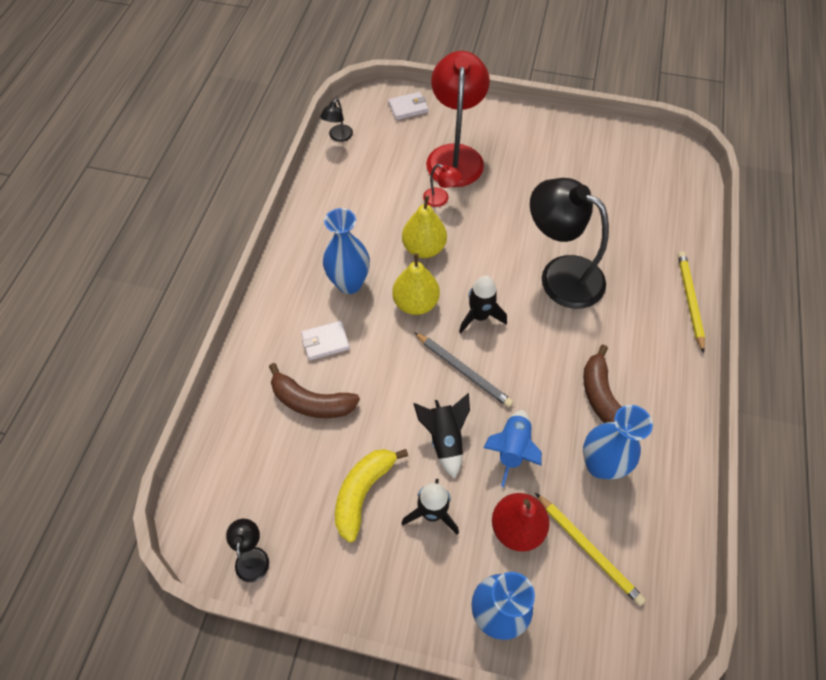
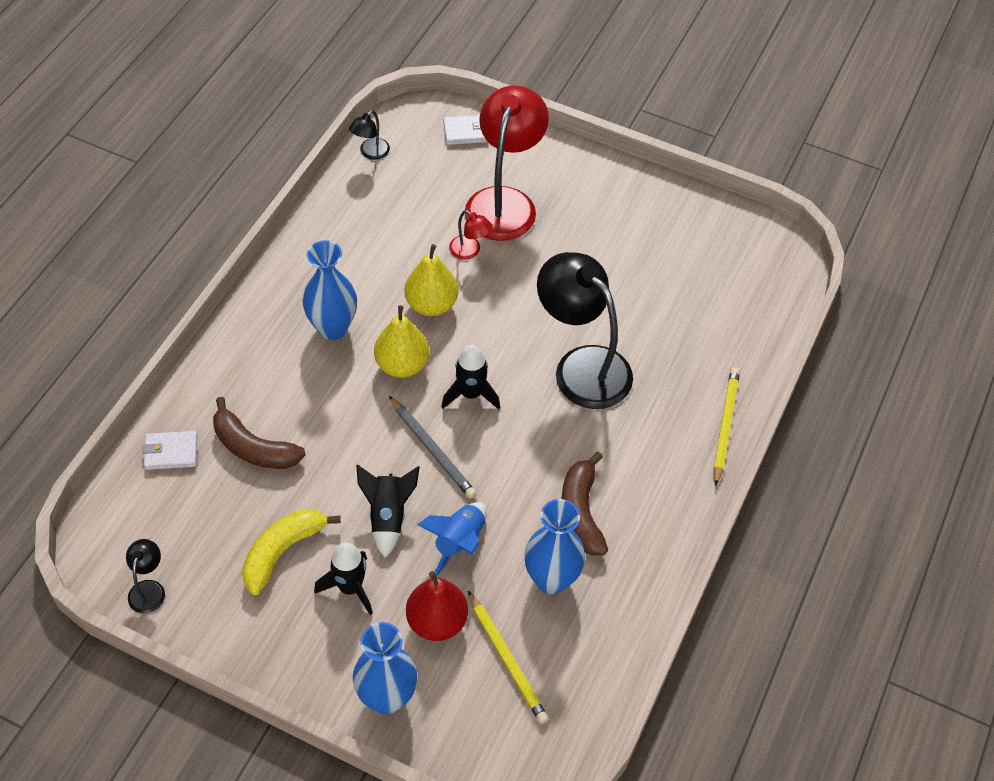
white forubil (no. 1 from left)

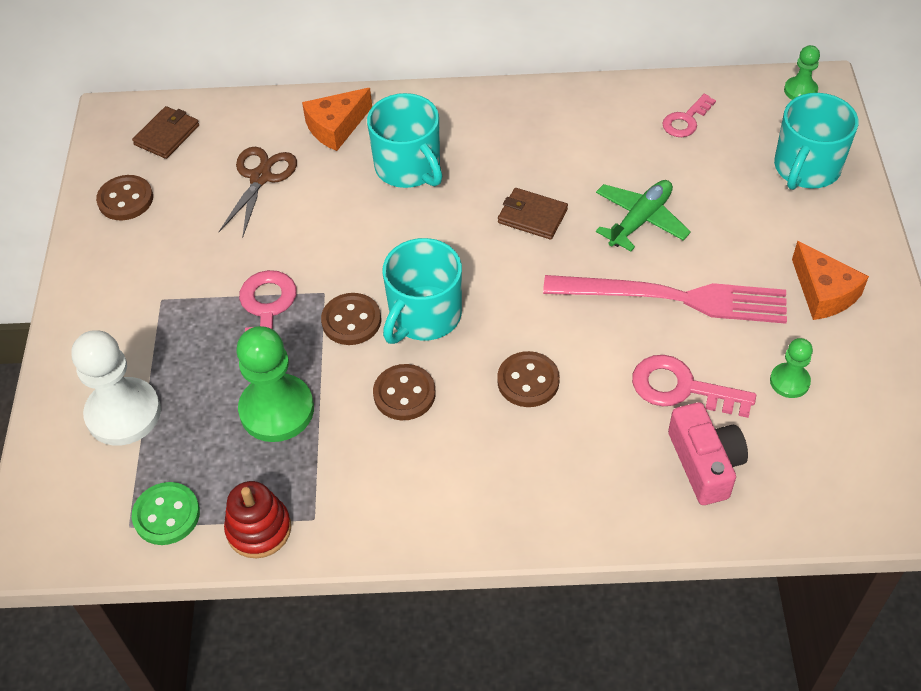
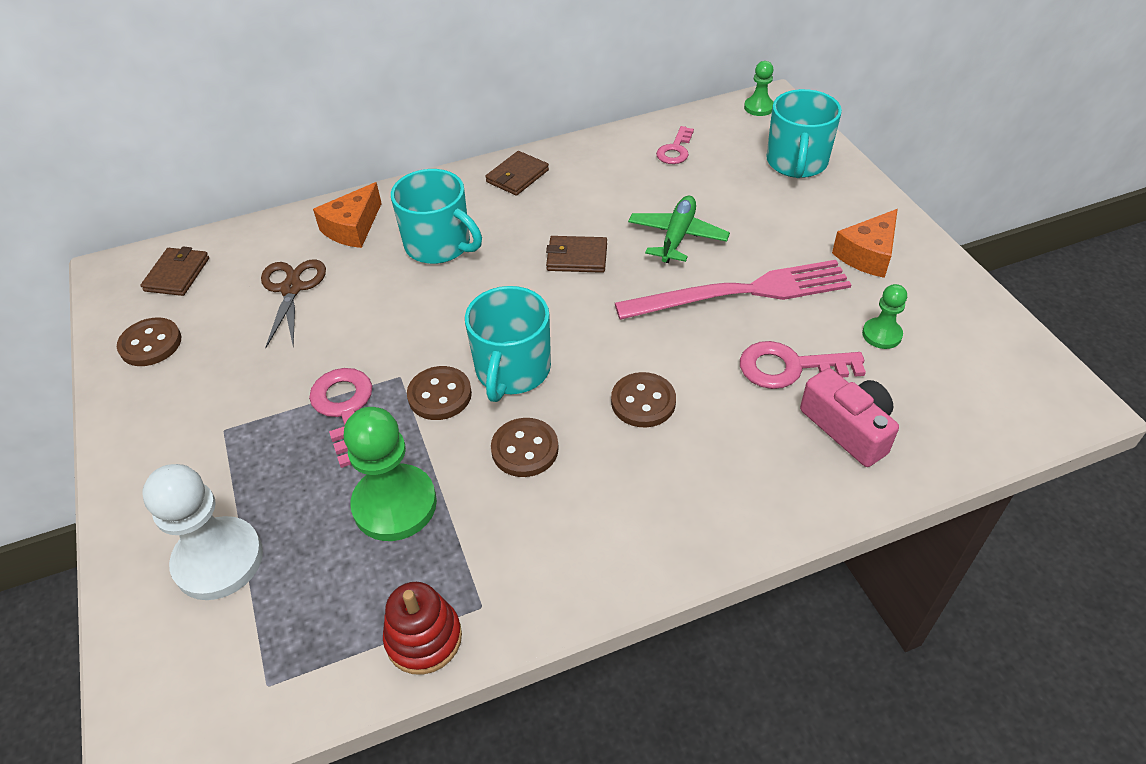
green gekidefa
brown forubil (no. 2 from left)
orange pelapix (no. 2 from left)

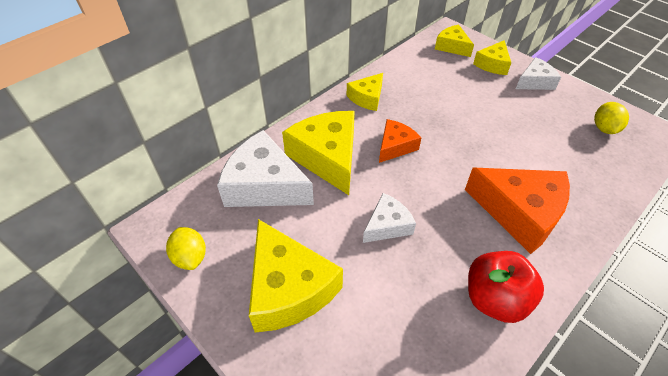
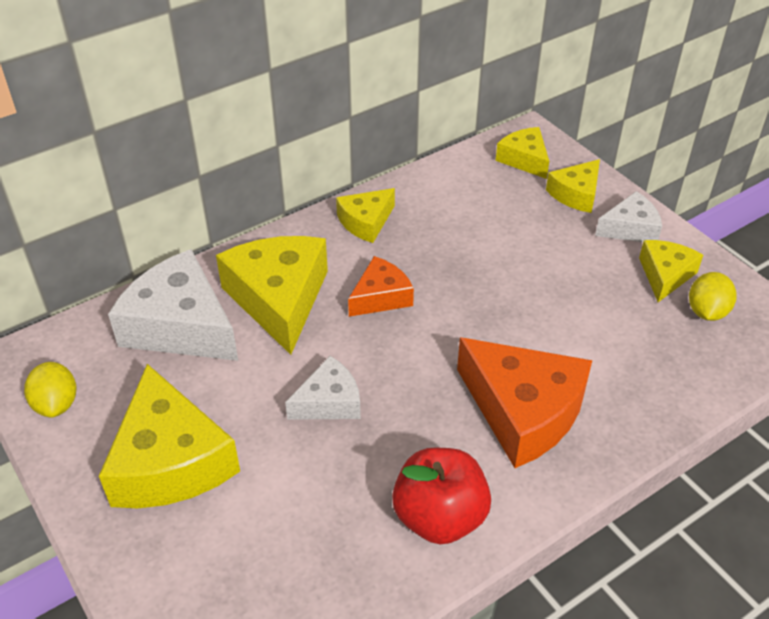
yellow pelapix (no. 6 from left)

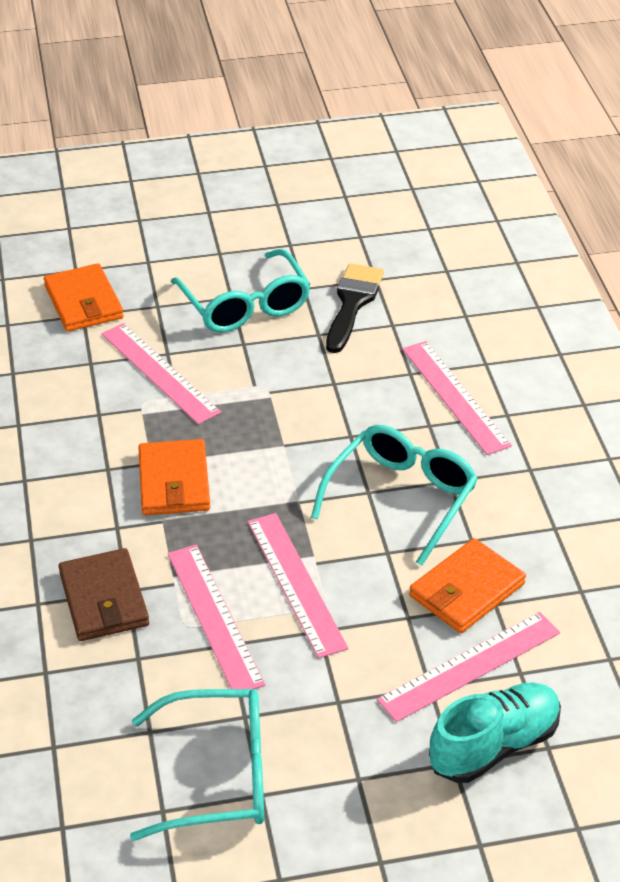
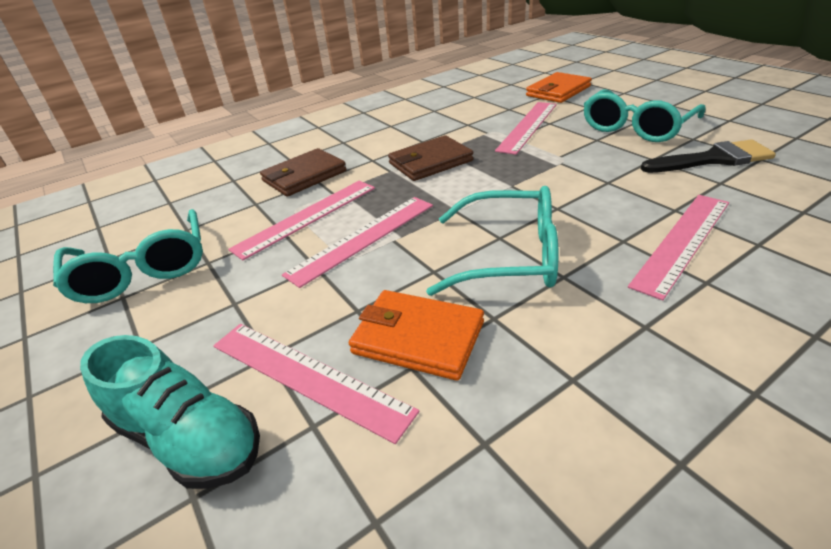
brown forubil (no. 2 from left)

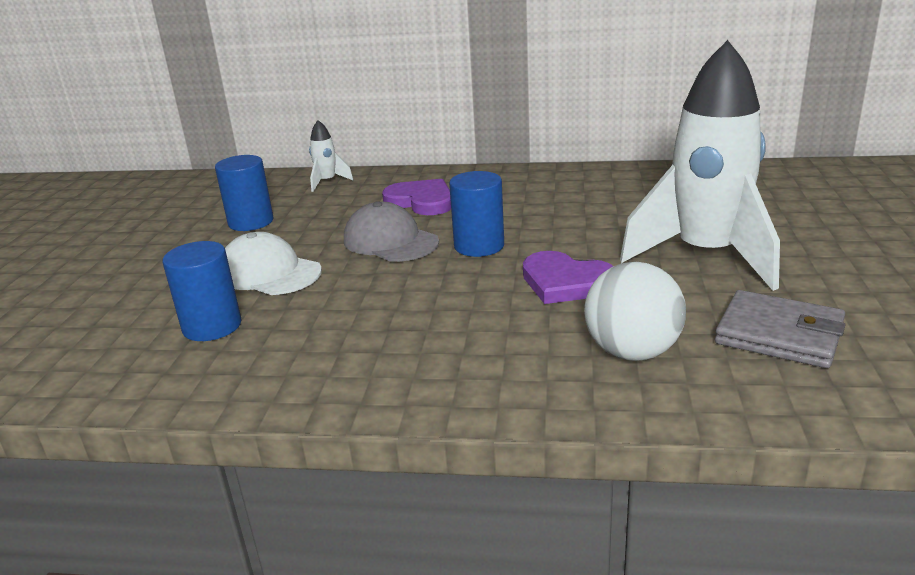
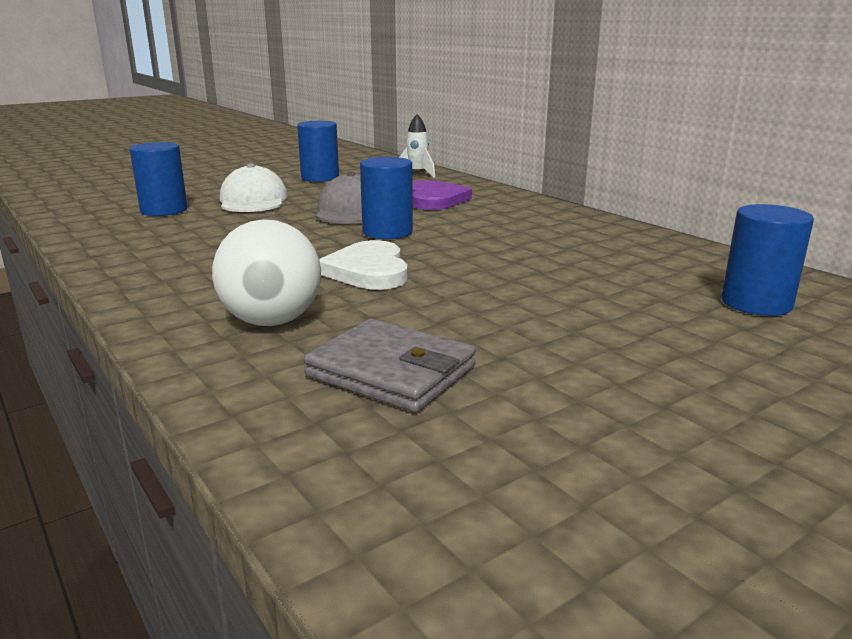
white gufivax (no. 2 from left in the first image)
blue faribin (no. 4 from left)
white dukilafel
grey forubil

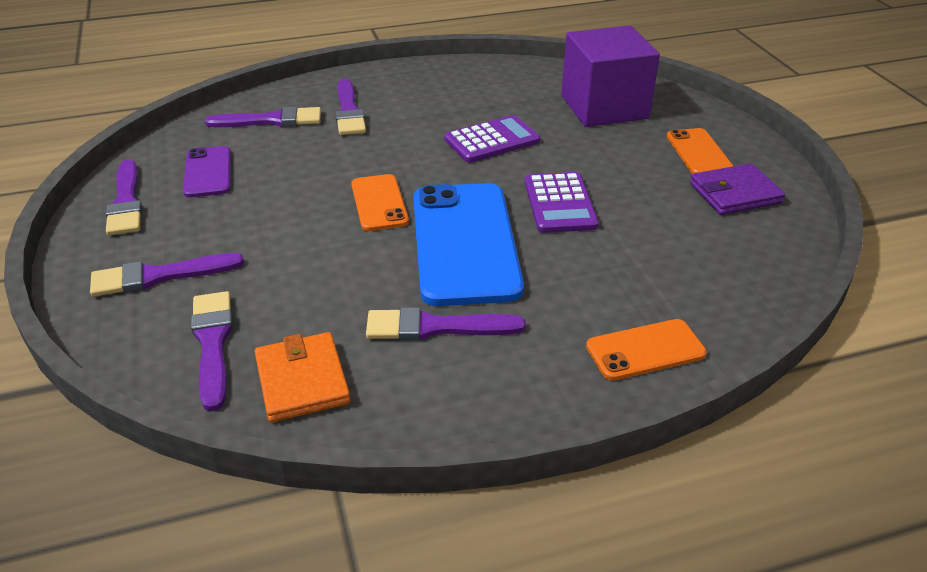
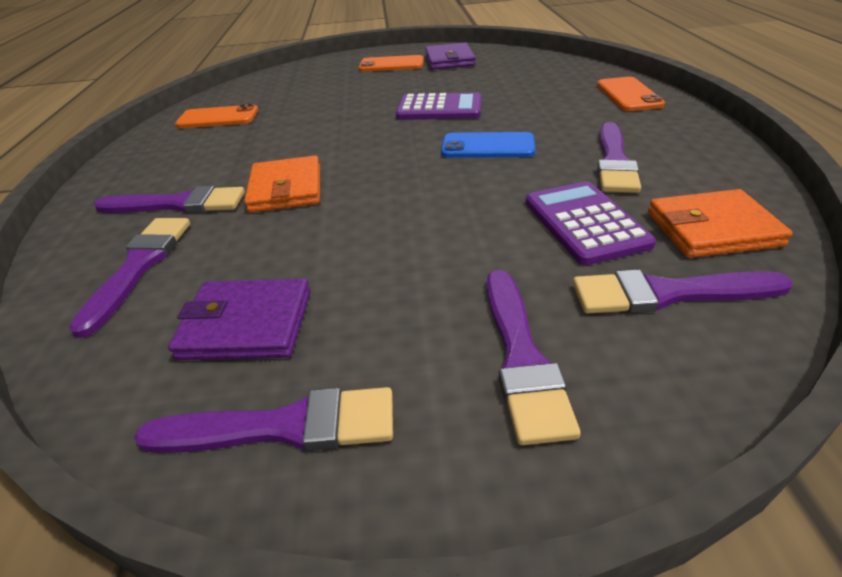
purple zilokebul
orange forubil (no. 1 from left)
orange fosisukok (no. 1 from left)
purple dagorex (no. 2 from left)
purple forubil (no. 1 from left)
blue fosisukok

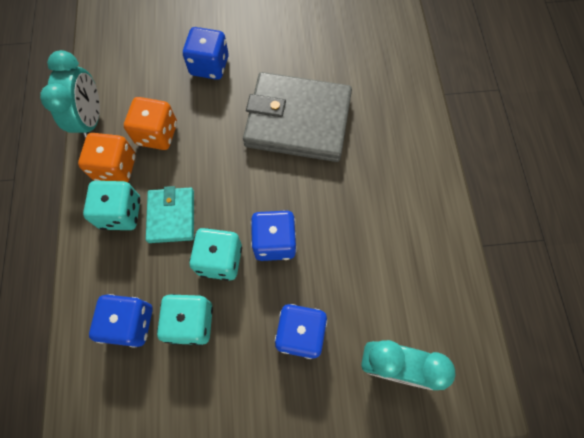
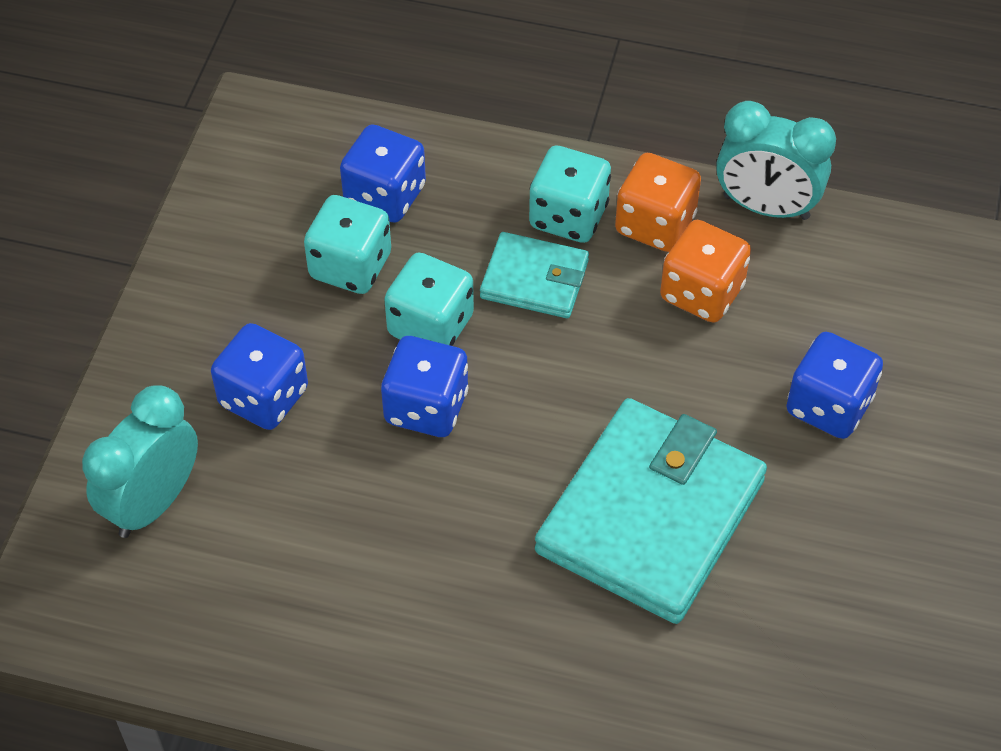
turquoise forubil (no. 2 from left)

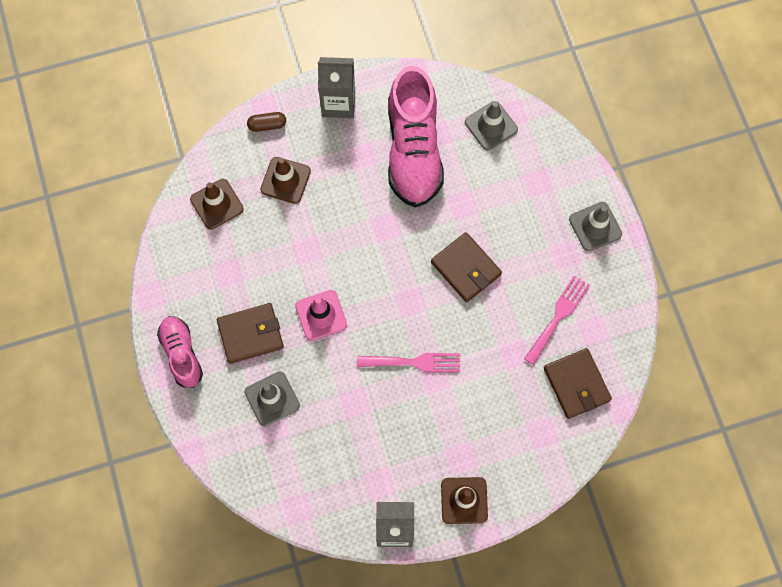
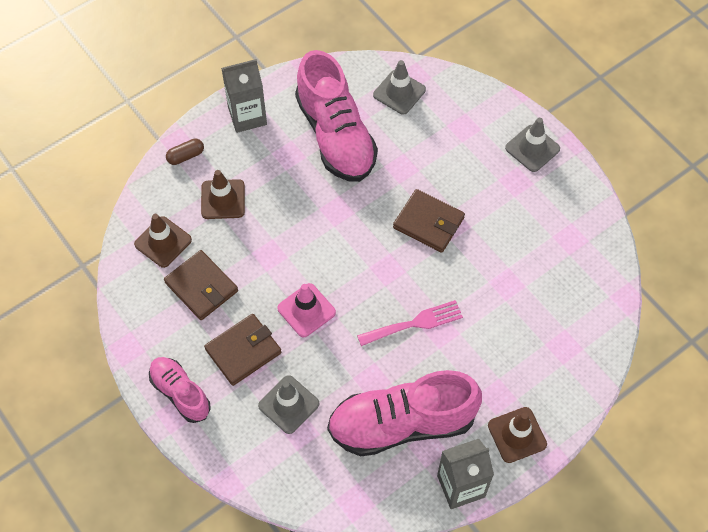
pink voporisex (no. 2 from left in the first image)
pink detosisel (no. 3 from left)
brown forubil (no. 1 from left)

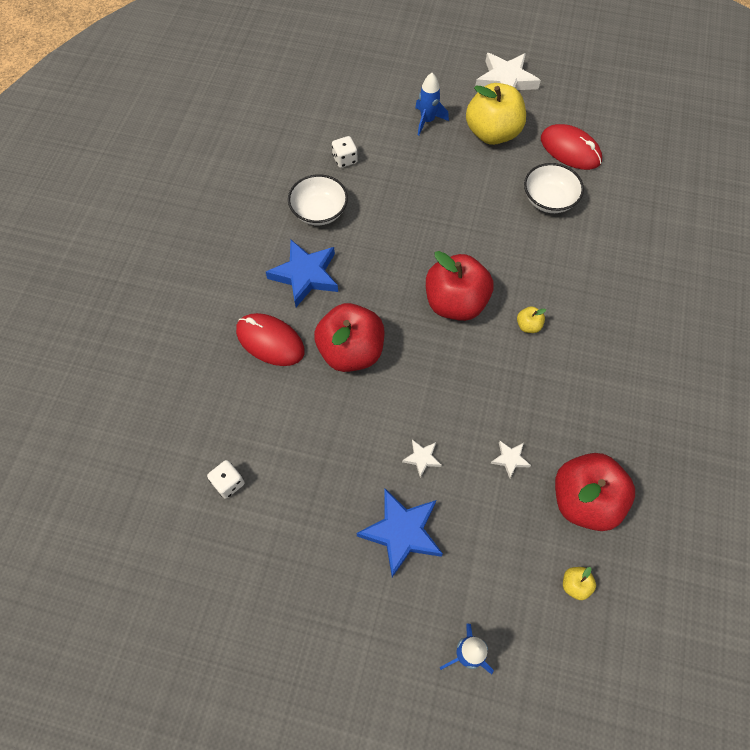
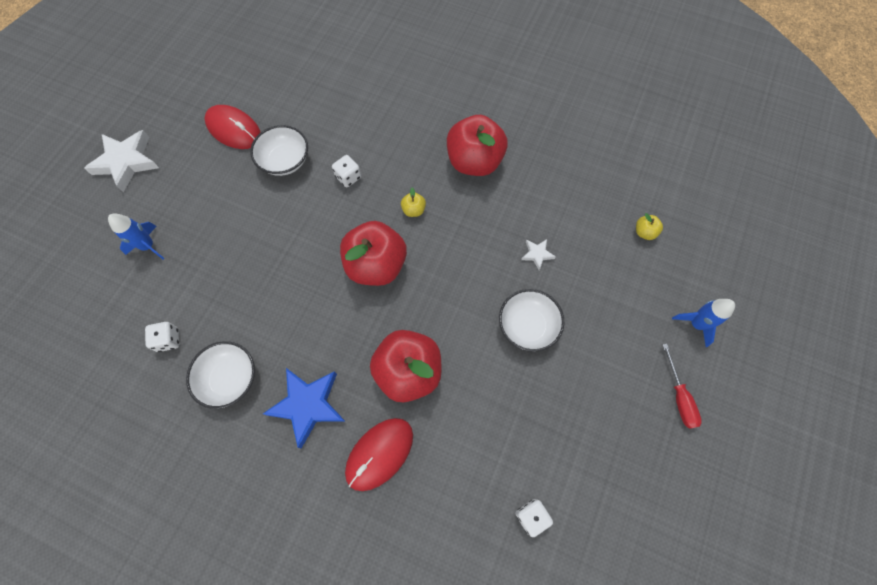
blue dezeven (no. 2 from left in the first image)
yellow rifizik (no. 1 from left in the first image)
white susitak (no. 2 from left)
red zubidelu
red rifizik (no. 3 from left)
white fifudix (no. 3 from left)
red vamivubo (no. 1 from left)

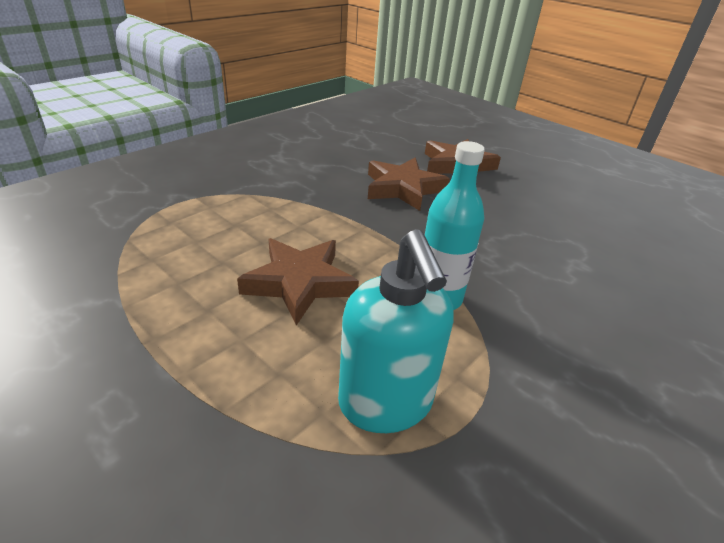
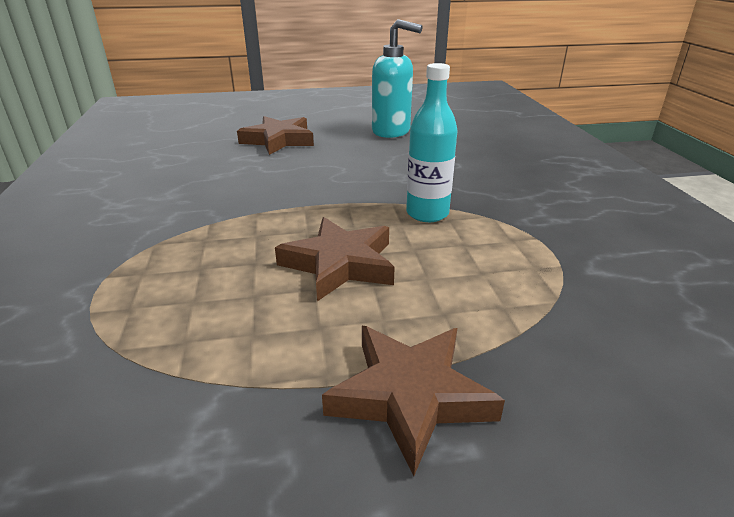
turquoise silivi
brown dezeven (no. 3 from left)

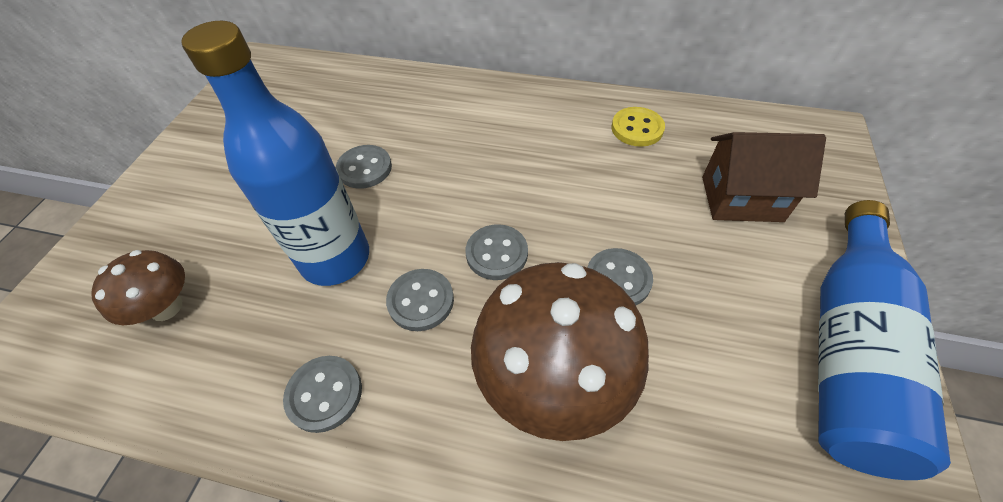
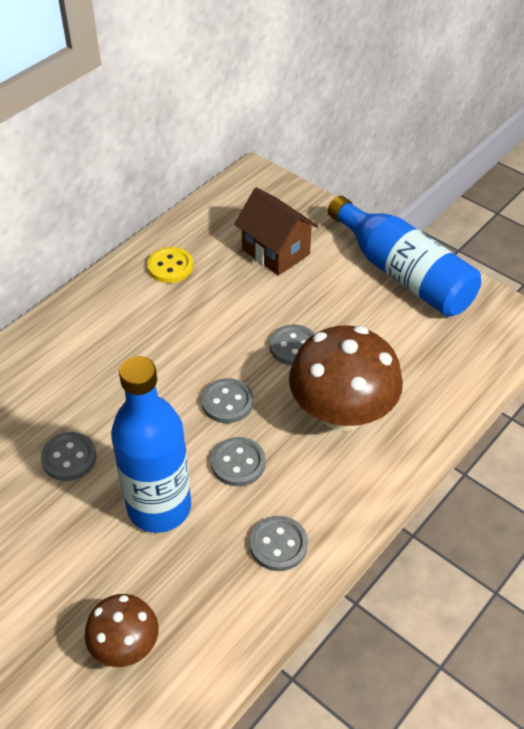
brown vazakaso

